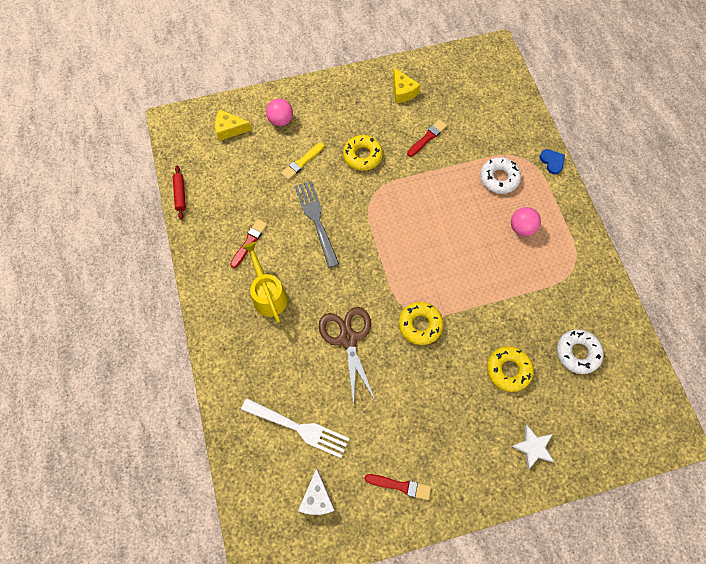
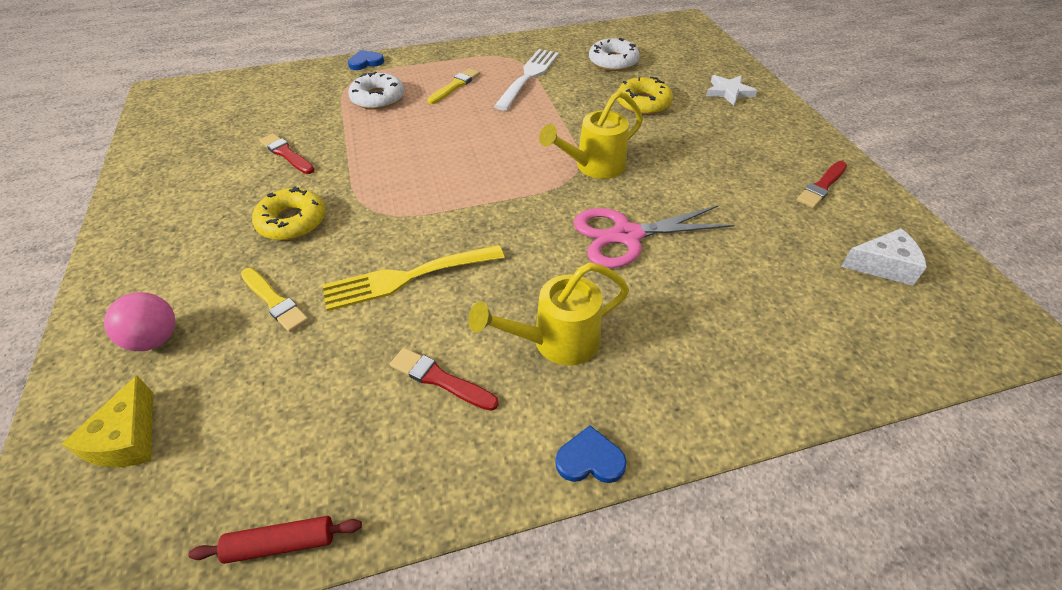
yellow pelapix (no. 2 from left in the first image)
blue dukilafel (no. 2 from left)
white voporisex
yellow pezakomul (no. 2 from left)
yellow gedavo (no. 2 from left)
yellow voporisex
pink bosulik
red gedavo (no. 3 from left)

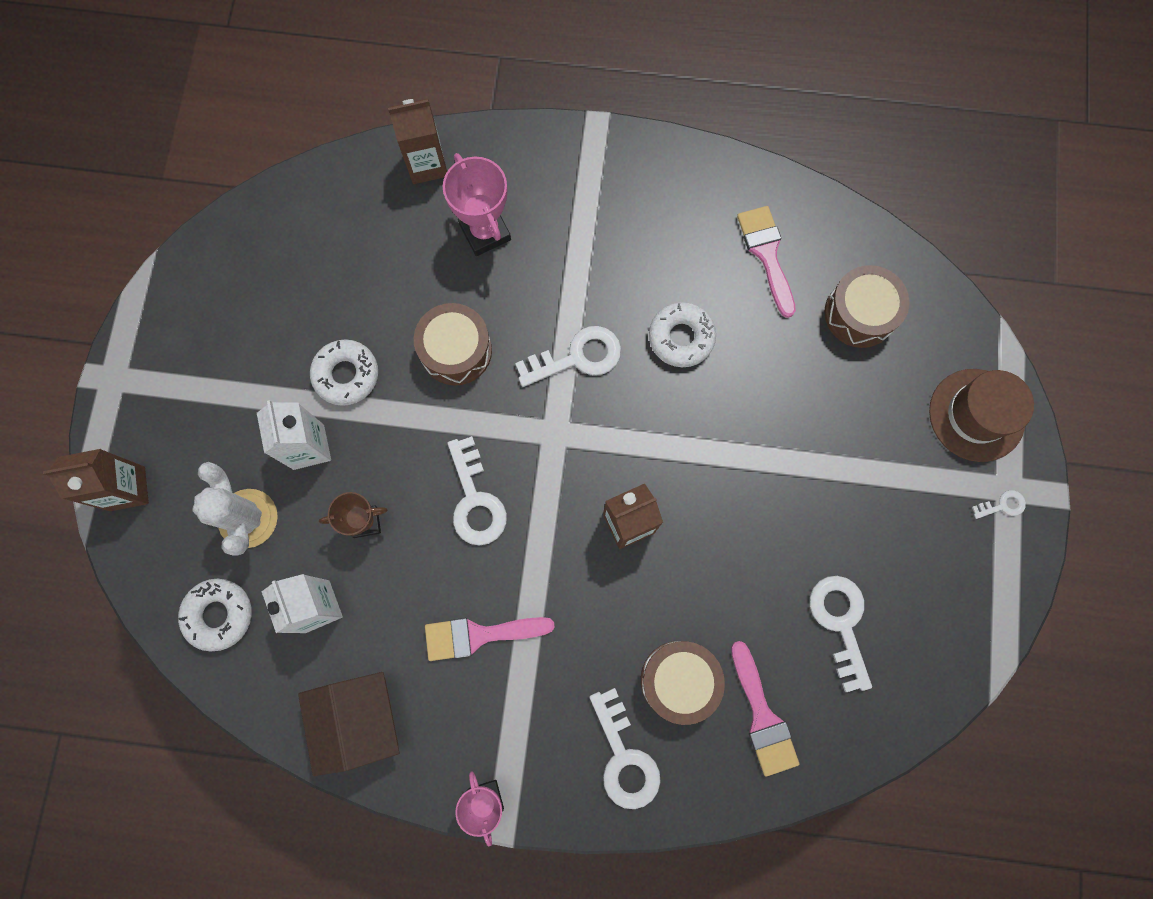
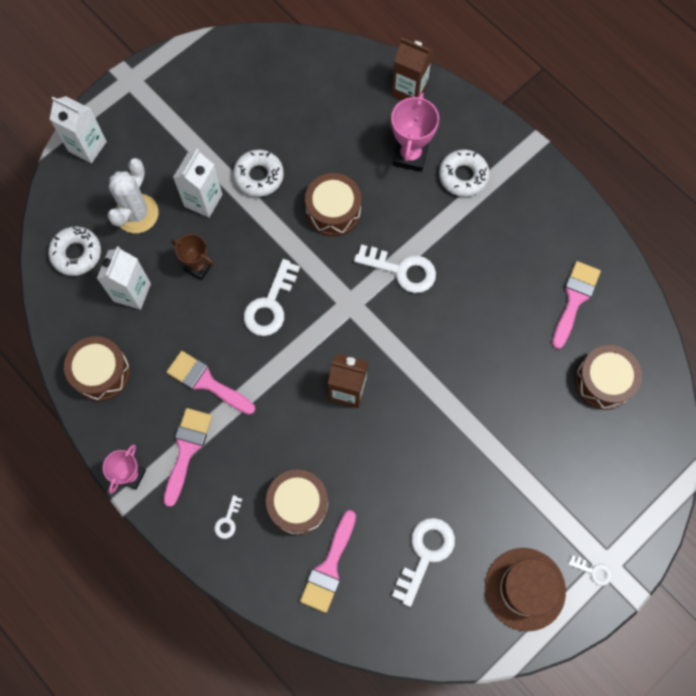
pink gedavo (no. 1 from left)
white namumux (no. 3 from left)
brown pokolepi
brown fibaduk (no. 1 from left)
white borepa (no. 1 from left)
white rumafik (no. 1 from left)

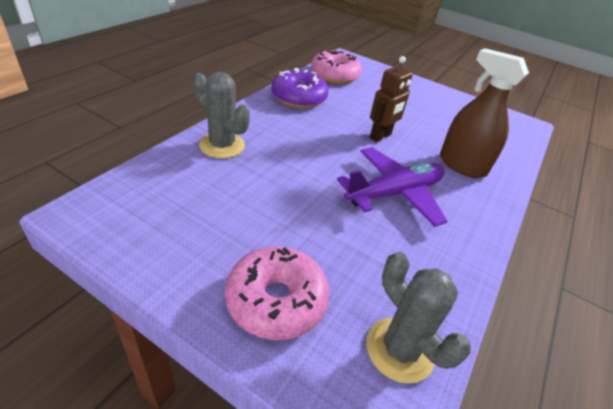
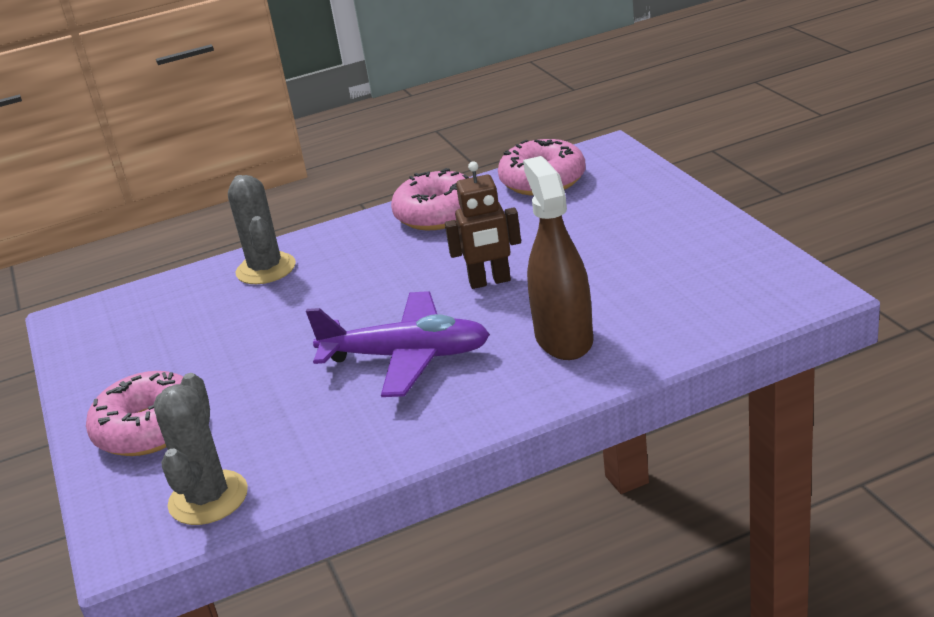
pink namumux (no. 2 from left)

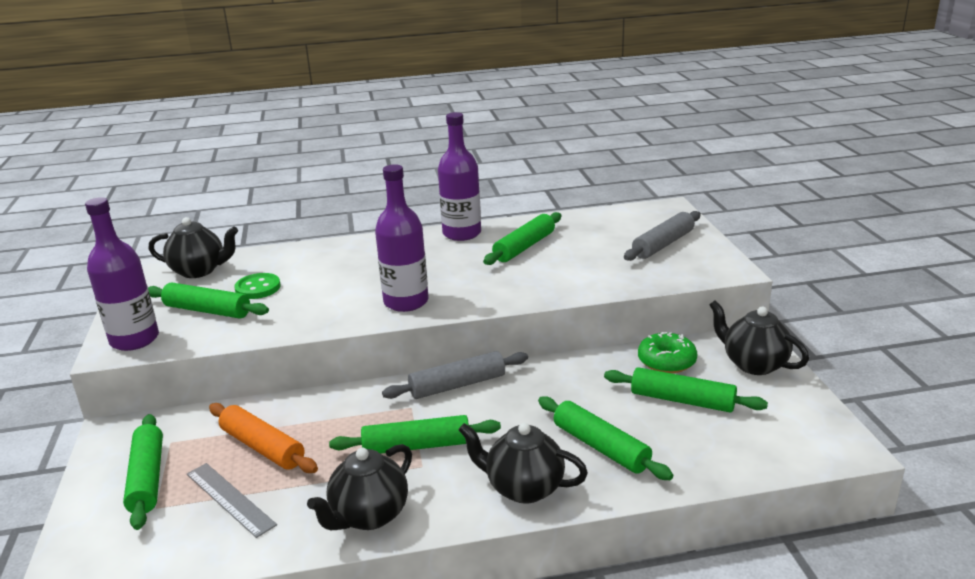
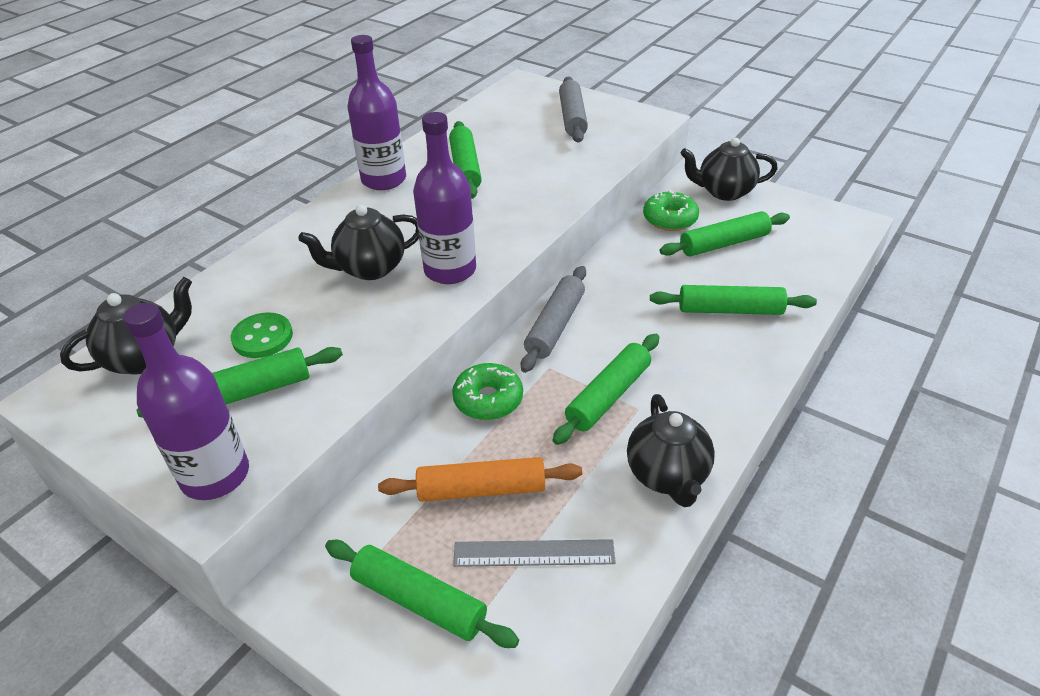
green namumux (no. 1 from left)
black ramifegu (no. 2 from left)

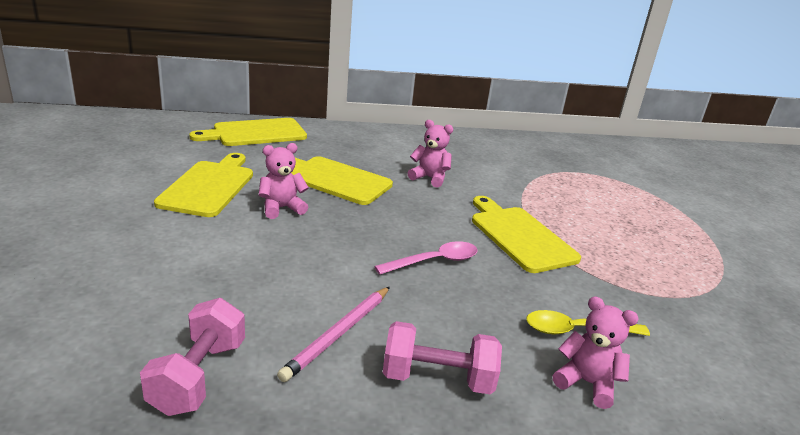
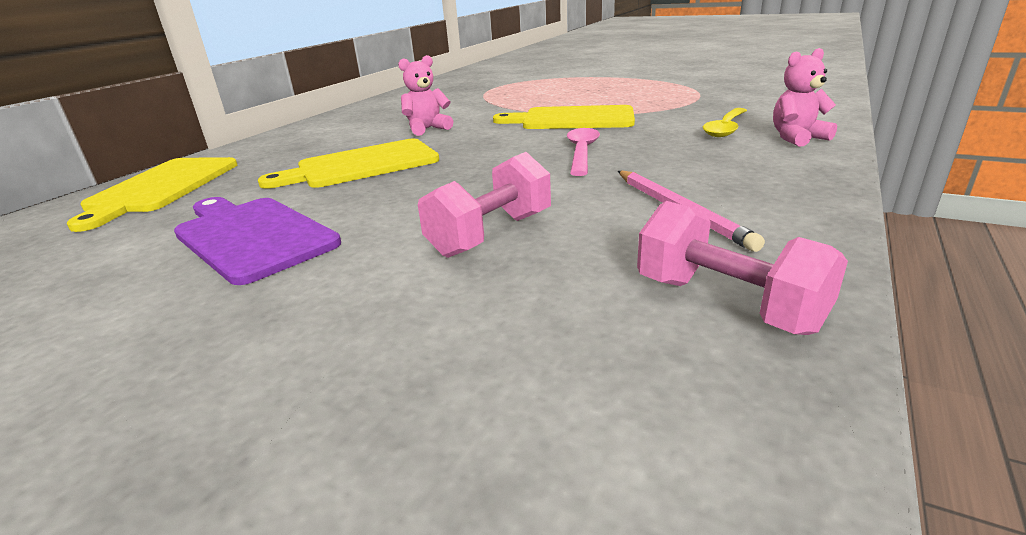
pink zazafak (no. 1 from left in the first image)
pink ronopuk (no. 1 from left)
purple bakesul

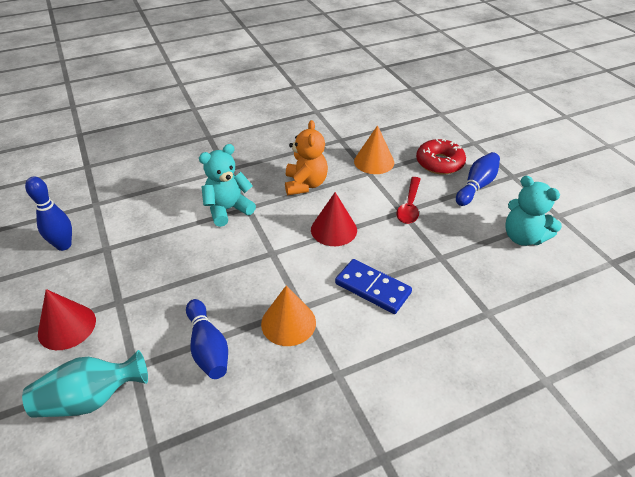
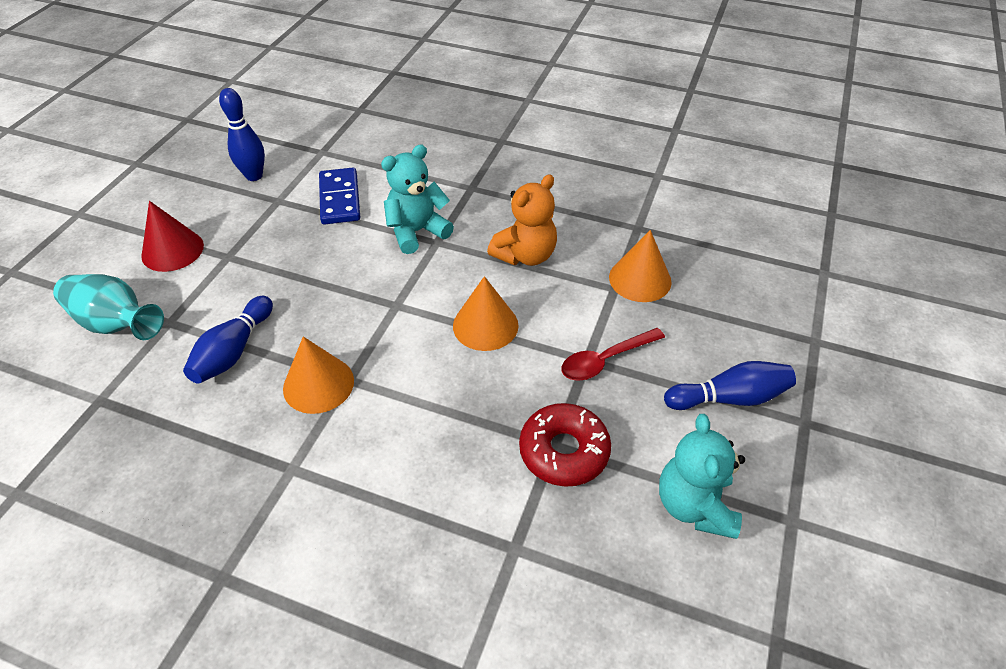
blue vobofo
red namumux
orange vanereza (no. 2 from left)
turquoise zazafak (no. 1 from left)

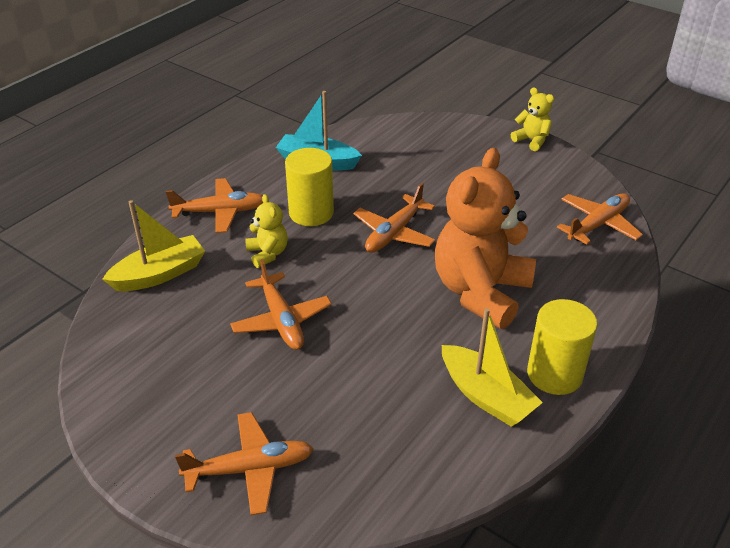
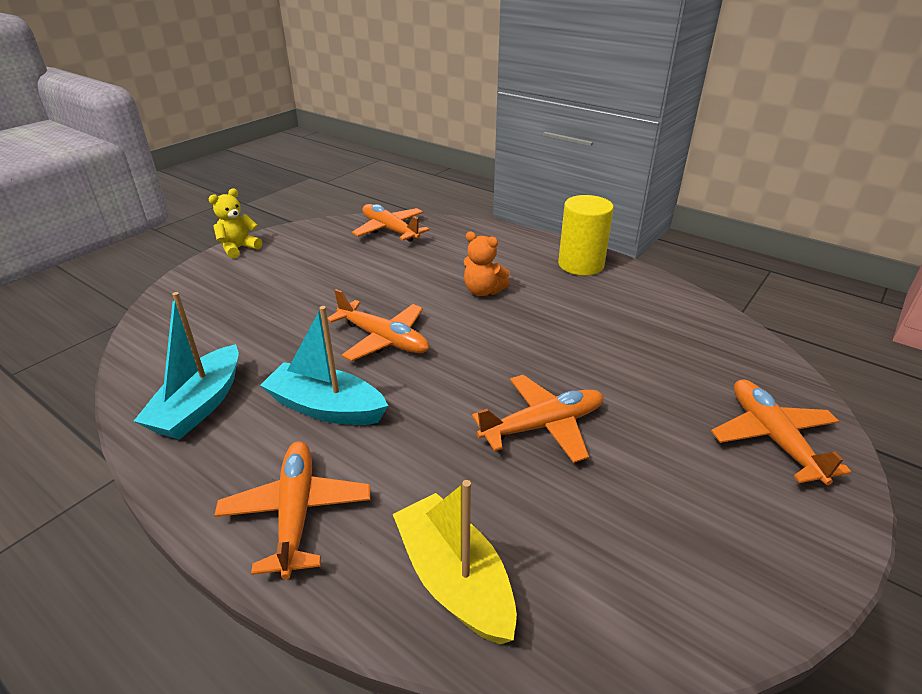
yellow zazafak (no. 1 from left in the first image)
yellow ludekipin (no. 2 from left in the first image)
turquoise ludekipin (no. 2 from left)
orange zazafak

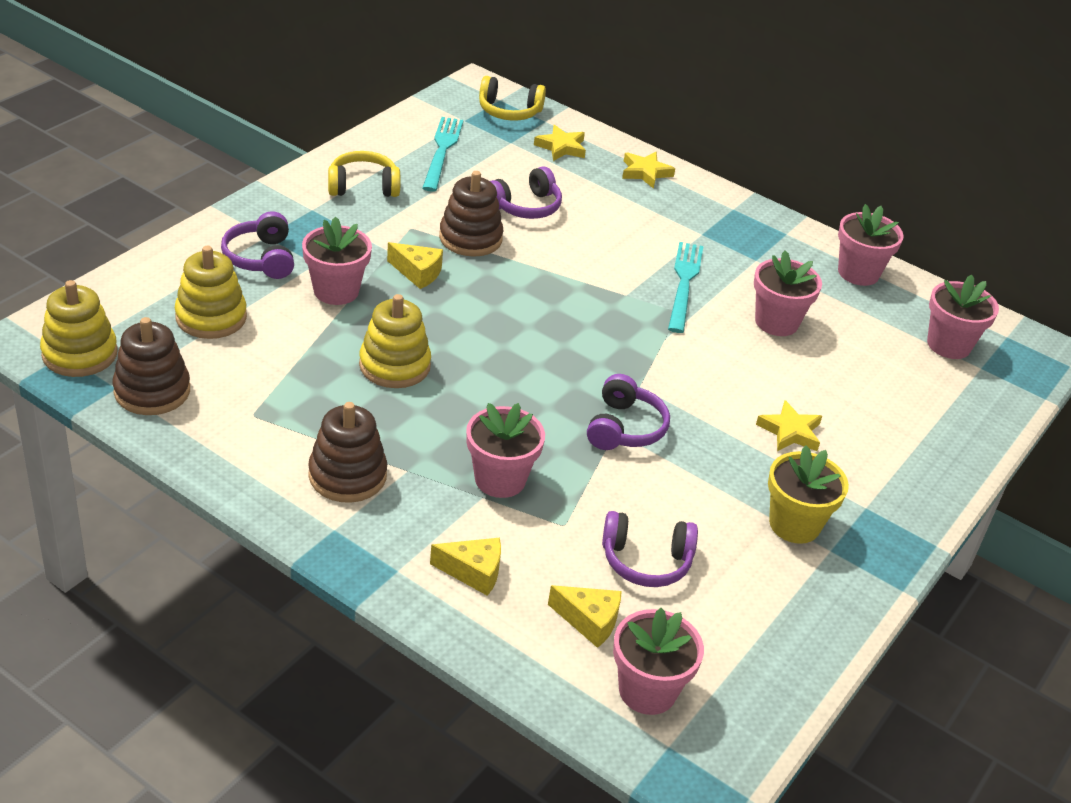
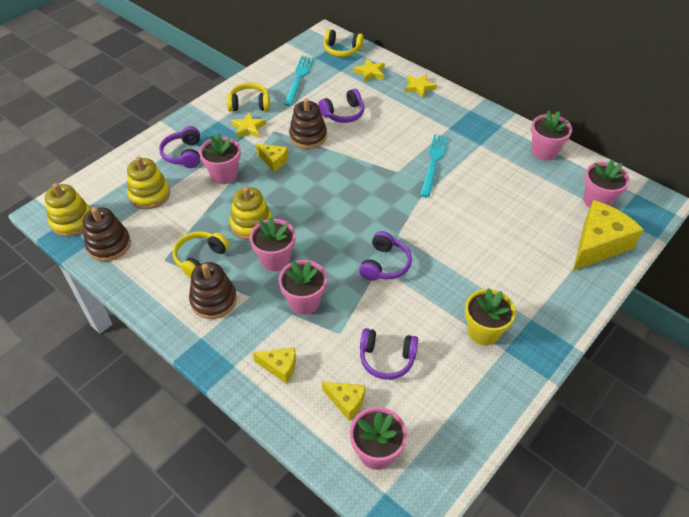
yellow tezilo (no. 1 from left)
yellow pelapix (no. 4 from left)
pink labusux (no. 2 from left)
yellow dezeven (no. 1 from left)

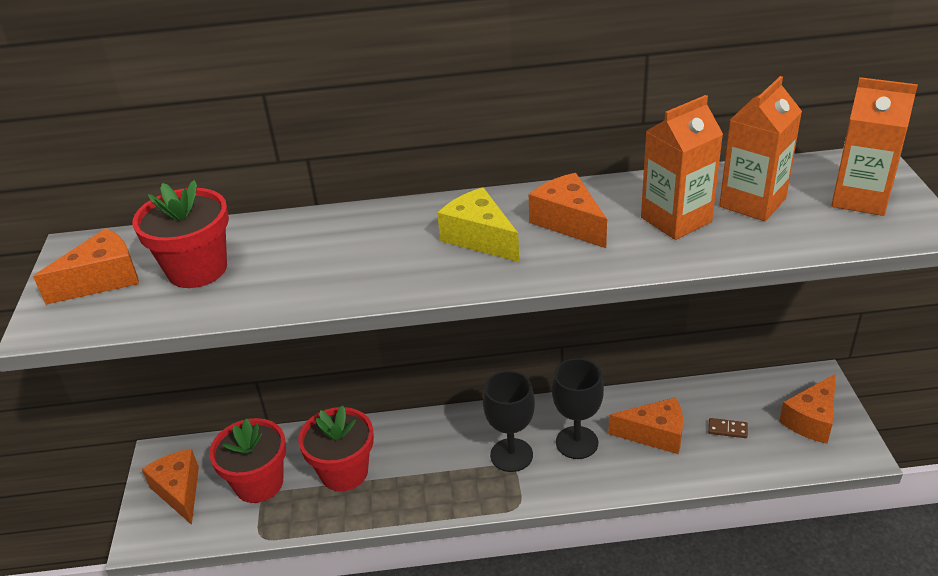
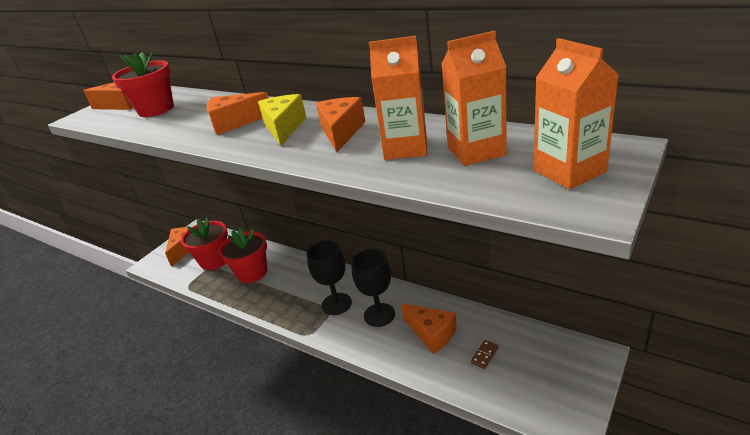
orange pelapix (no. 3 from left)
brown vobofo

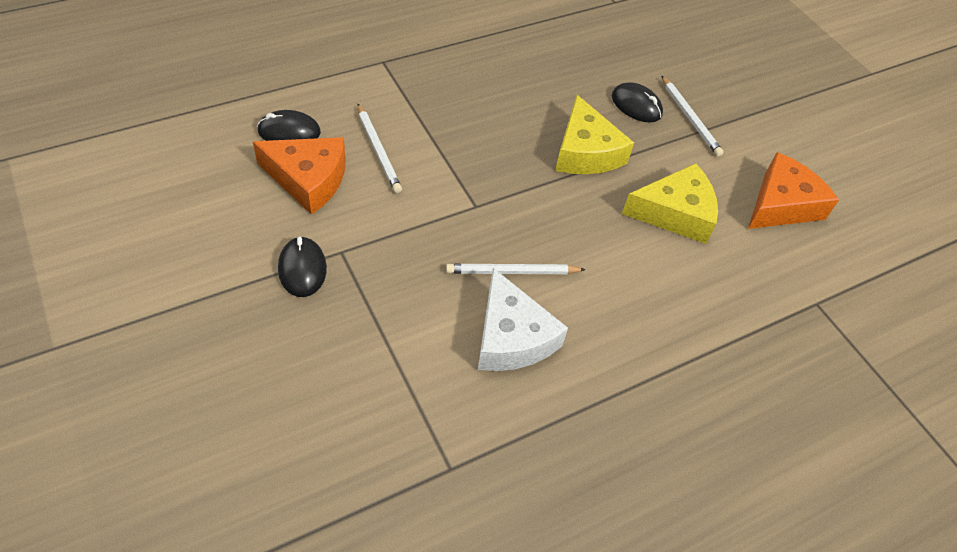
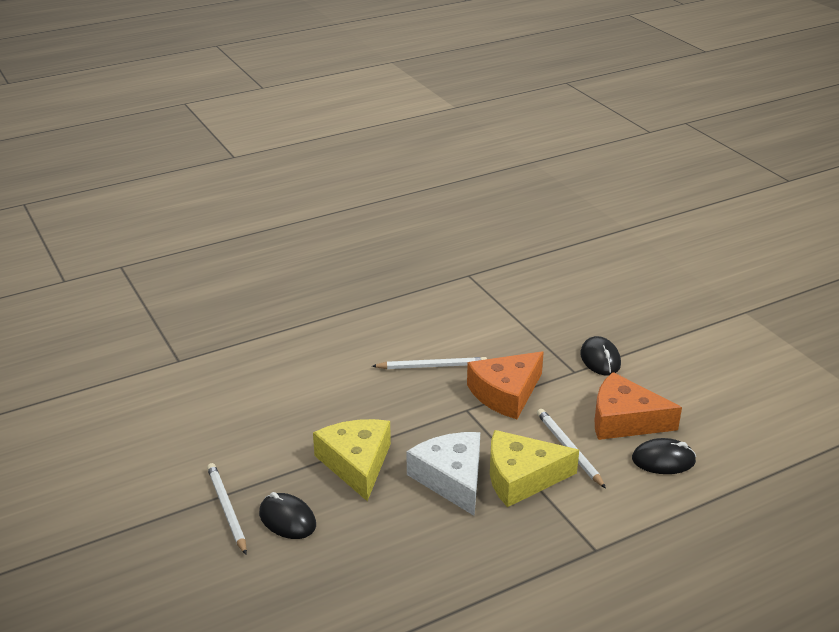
white pelapix
yellow pelapix (no. 2 from left)
orange pelapix (no. 1 from left)

